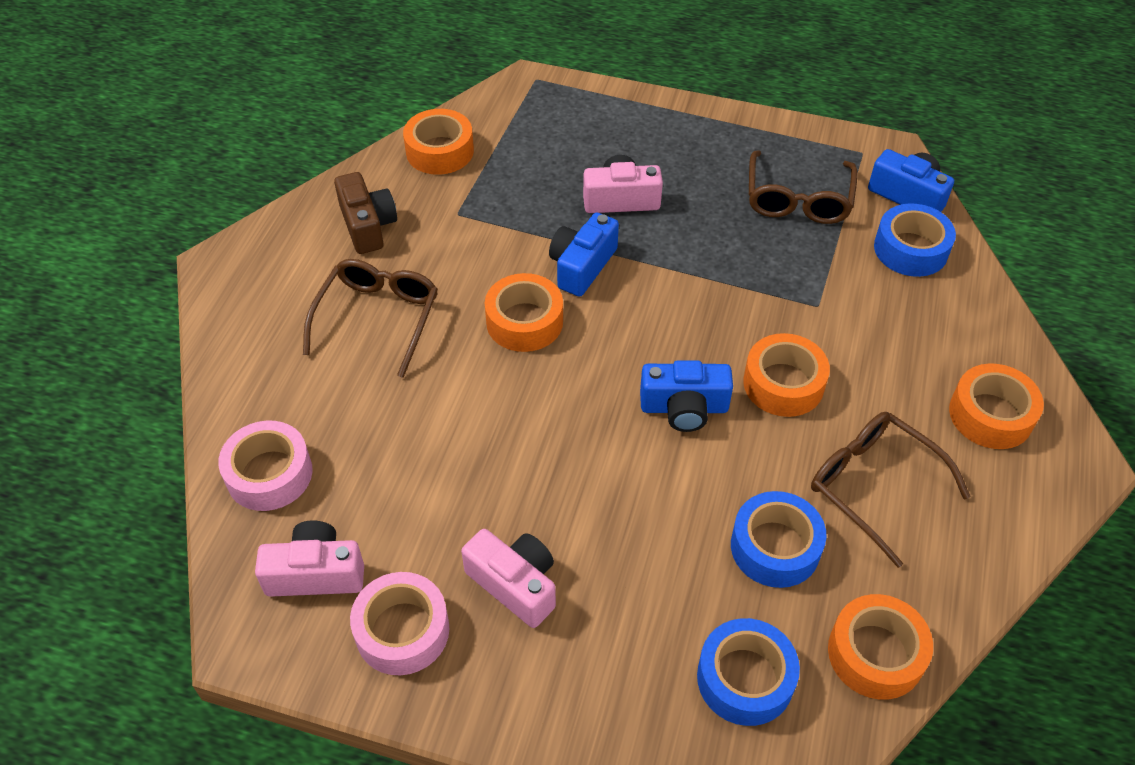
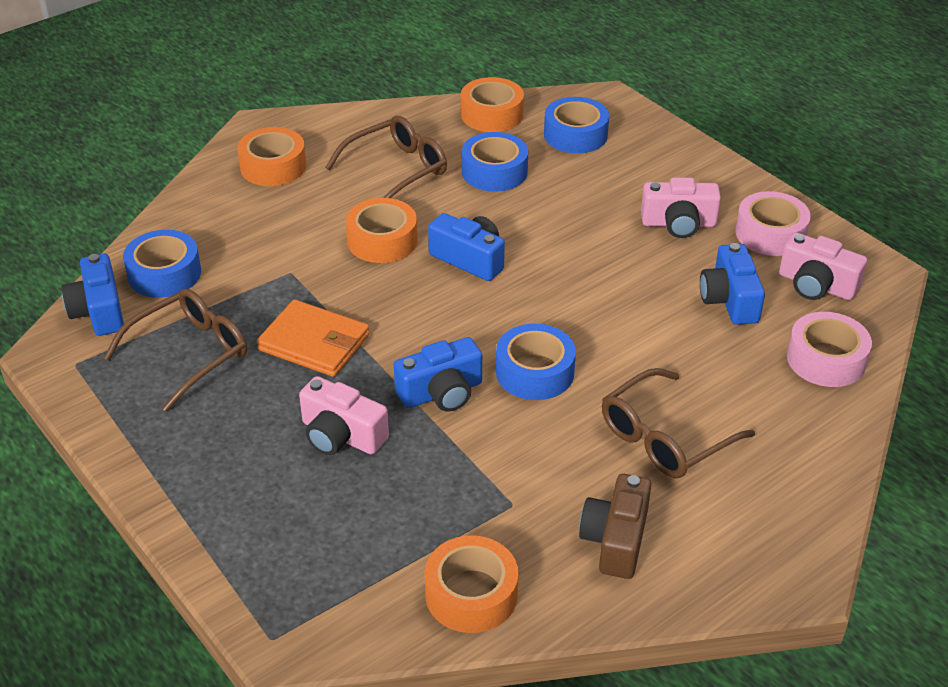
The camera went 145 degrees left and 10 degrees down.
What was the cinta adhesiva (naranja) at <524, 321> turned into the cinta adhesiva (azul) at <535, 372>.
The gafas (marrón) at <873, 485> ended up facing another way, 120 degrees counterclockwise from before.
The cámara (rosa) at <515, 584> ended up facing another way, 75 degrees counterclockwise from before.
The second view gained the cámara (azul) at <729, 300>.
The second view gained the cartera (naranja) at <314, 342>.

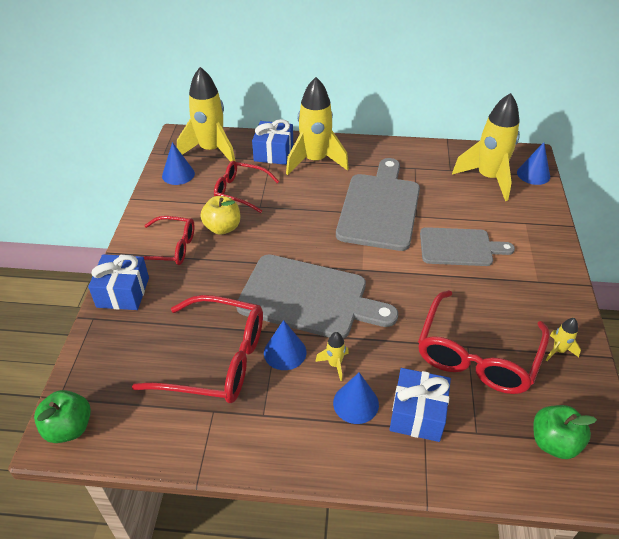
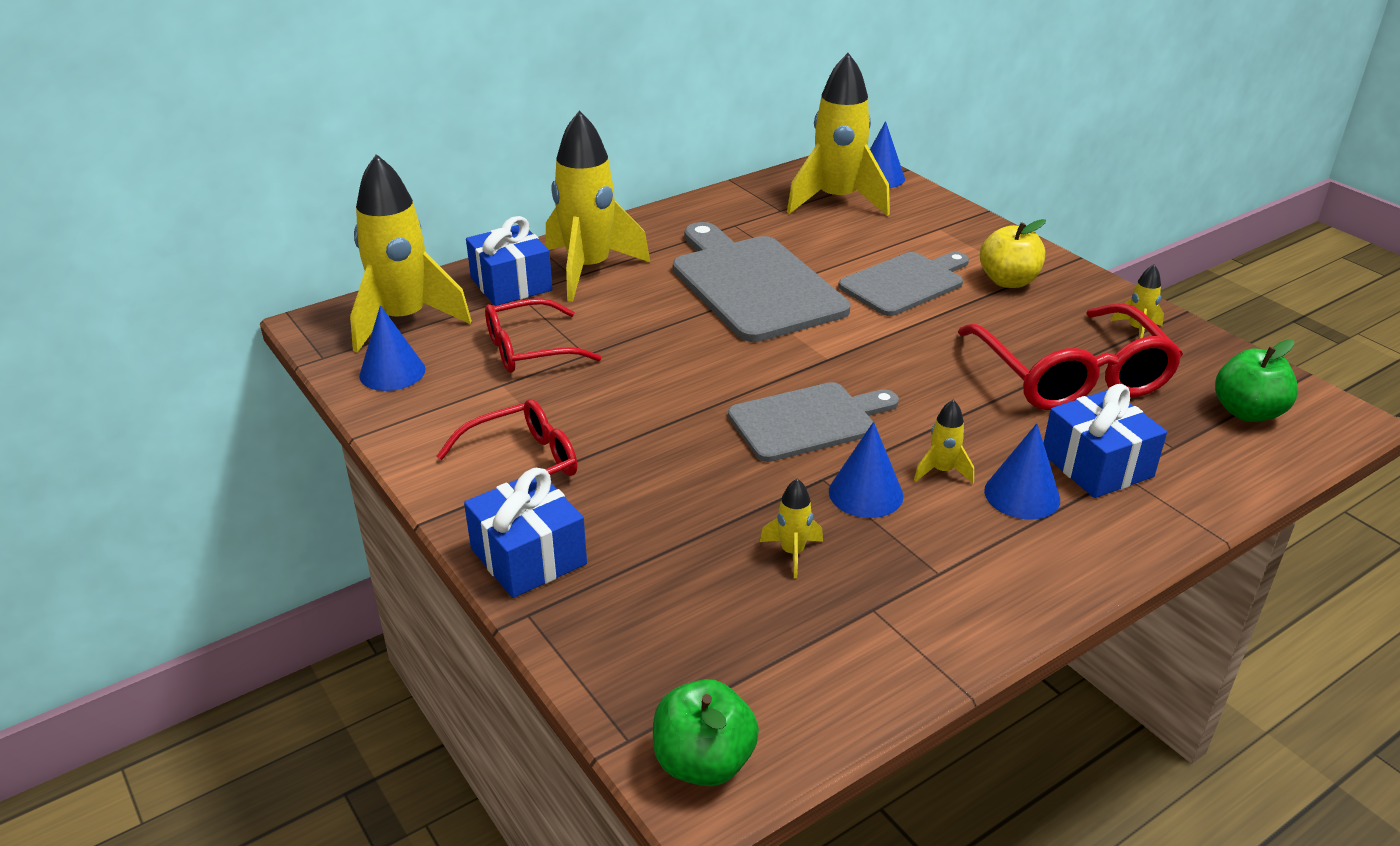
The camera went 40 degrees left and 10 degrees down.
The manzana (amarillo) ended up elsewhere, having gone from <222, 228> to <1008, 281>.
The size of the tabla de cortar (gris) at <308, 298> changed by a factor of 0.64.
Where the gafas (rojo) stood at <217, 360>, the cohete (amarillo) came to stand at <792, 553>.

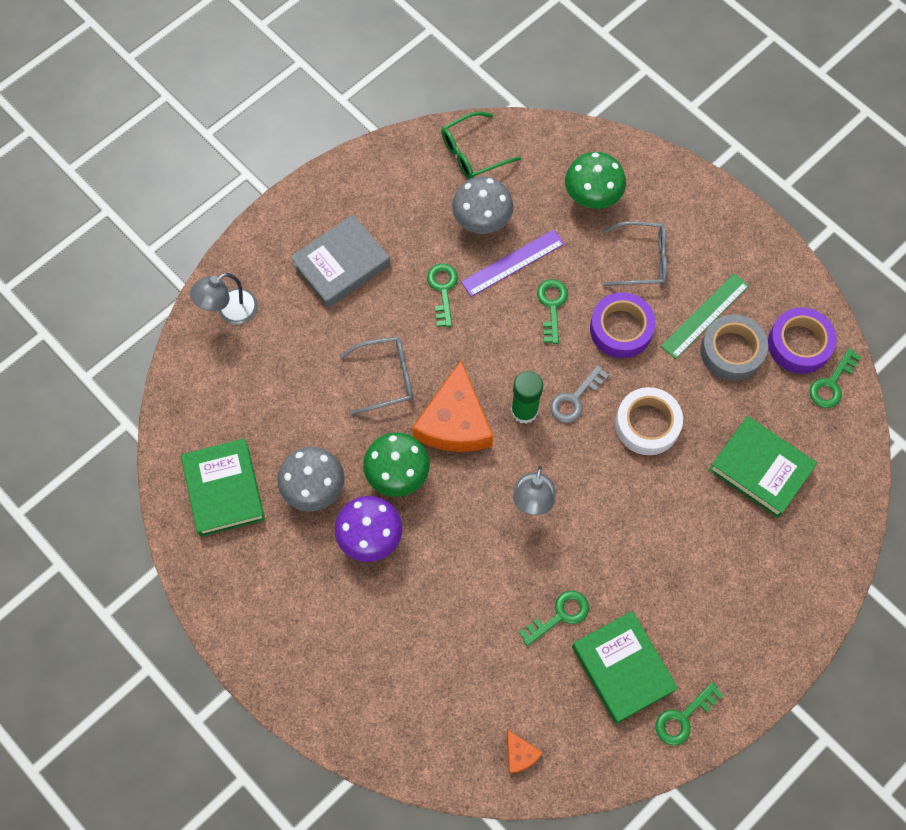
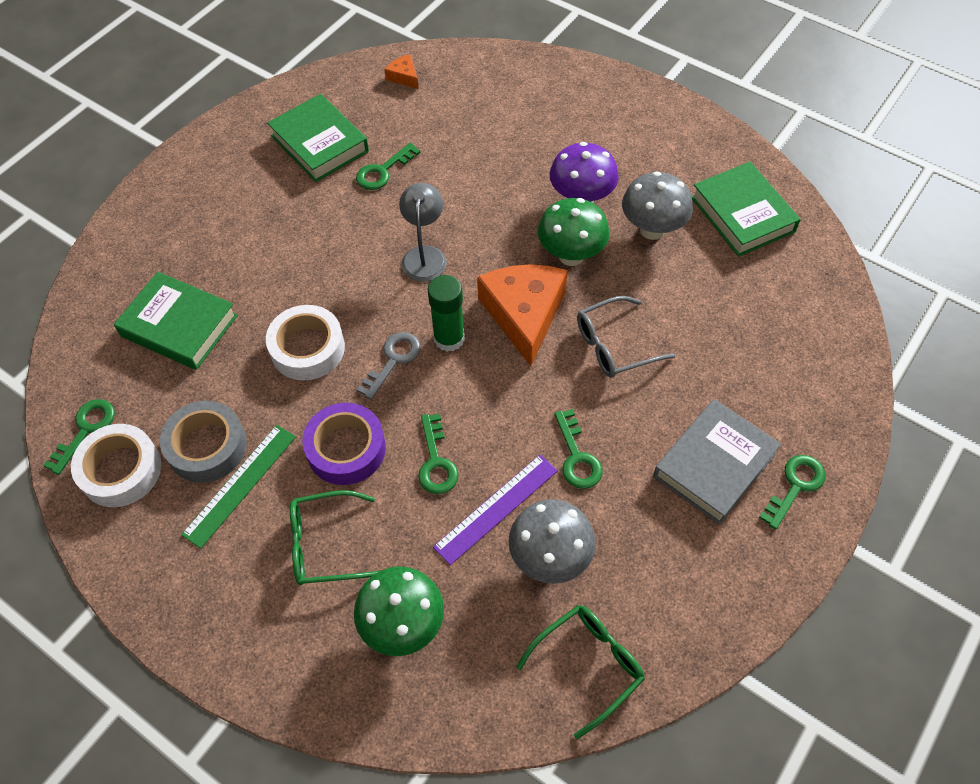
The camera went 170 degrees right and 10 degrees down.
What was the gafas (gris) at <642, 260> turned into the gafas (verde) at <325, 544>.
The second view lost the lámpara (gris) at <230, 311>.
What was the cinta adhesiva (morado) at <799, 344> turned into the cinta adhesiva (blanco) at <121, 470>.
The llave (verde) ended up elsewhere, having gone from <683, 718> to <795, 486>.

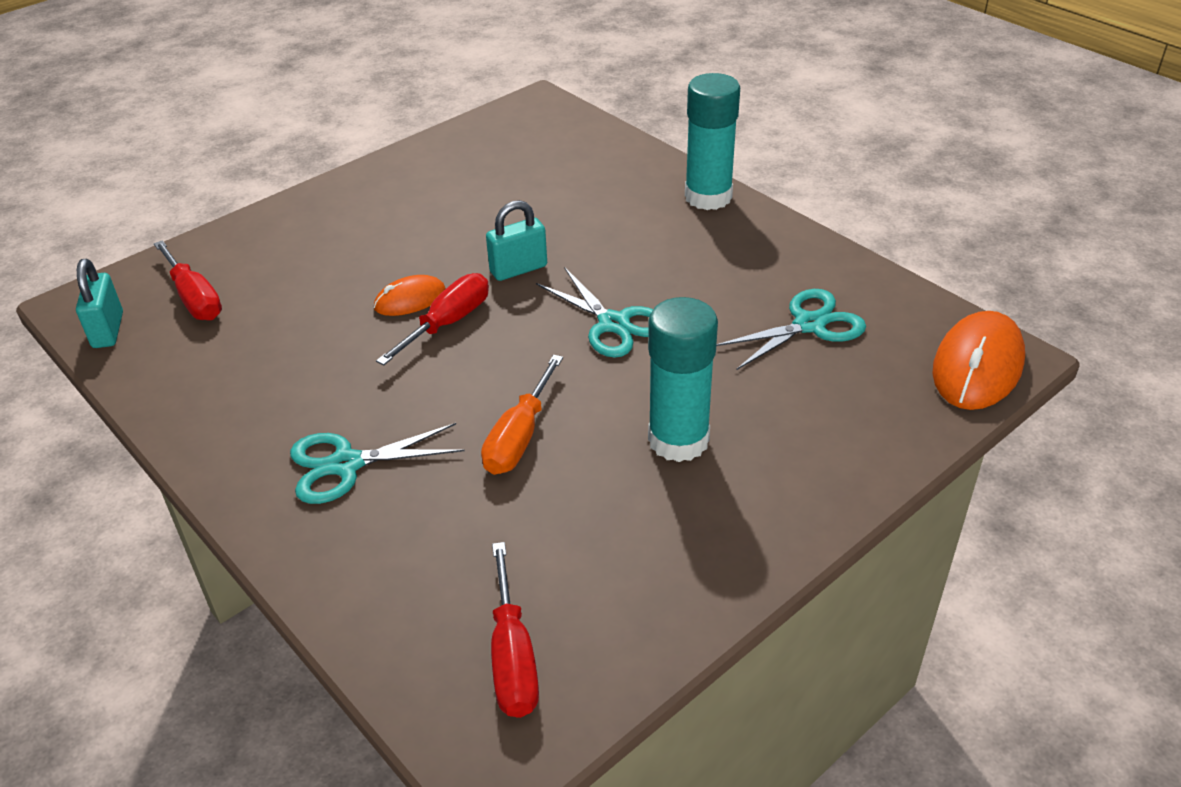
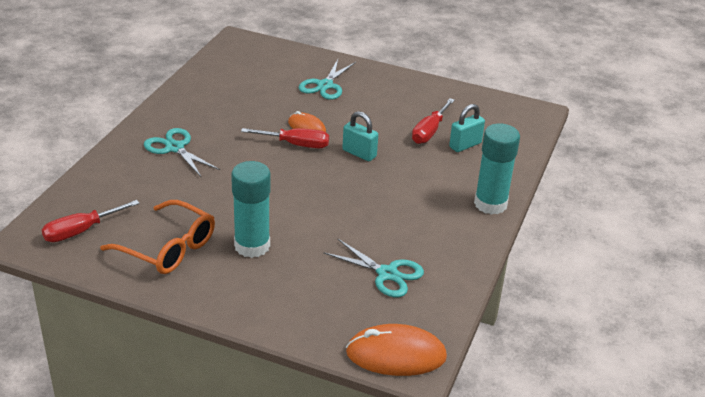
The camera went 60 degrees right and 5 degrees down.
The destornillador (rojo) ended up elsewhere, having gone from <194, 298> to <429, 131>.
The candado (turquesa) ended up elsewhere, having gone from <108, 330> to <465, 145>.
The tijeras (turquesa) ended up elsewhere, having gone from <613, 324> to <325, 85>.
The second view lost the destornillador (naranja) at <519, 437>.
The second view gained the gafas (naranja) at <168, 248>.

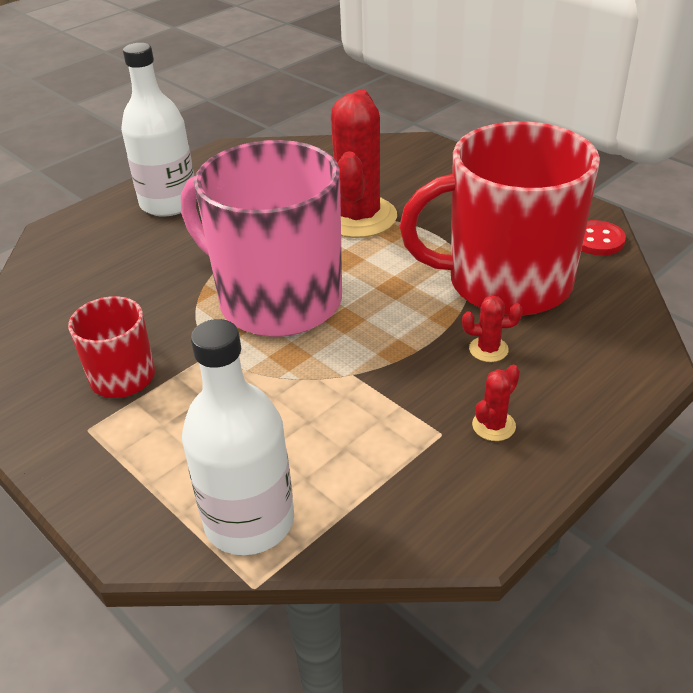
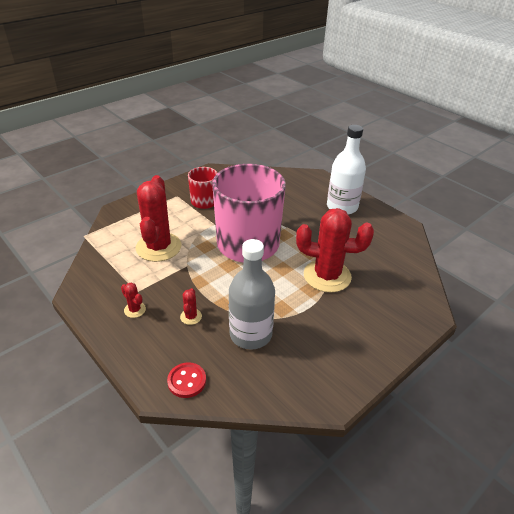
The camera went 90 degrees right and 0 degrees up.
Where the taza (rojo) stood at <505, 282>, the botella (gris) came to stand at <250, 334>.
The botón (rojo) ended up elsewhere, having gone from <597, 240> to <187, 381>.
The second view lost the botella (blanco) at <249, 521>.
The second view gained the cactus (rojo) at <158, 247>.

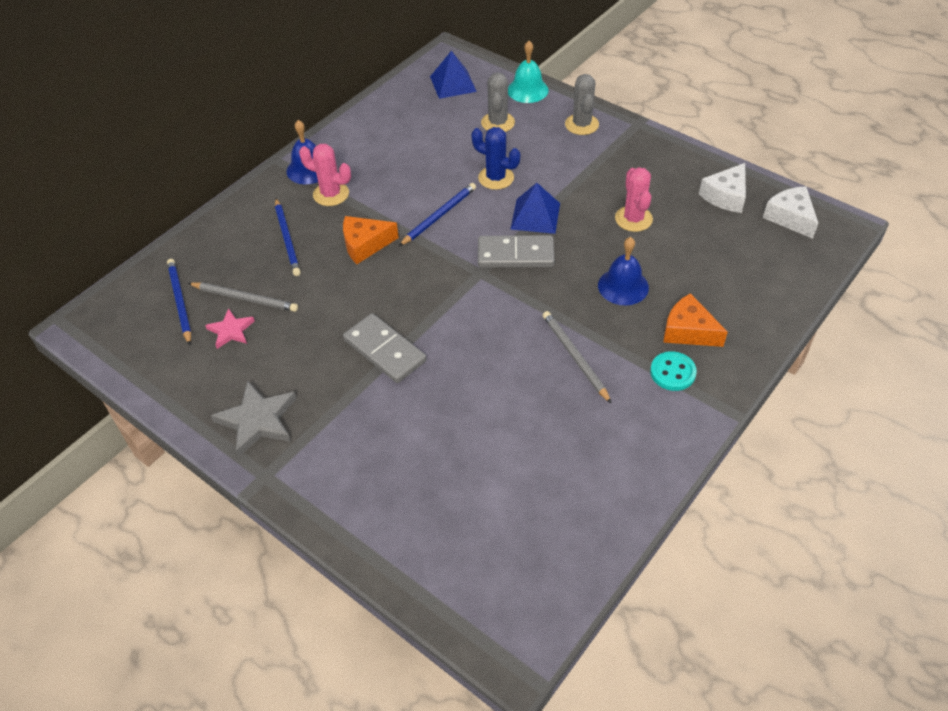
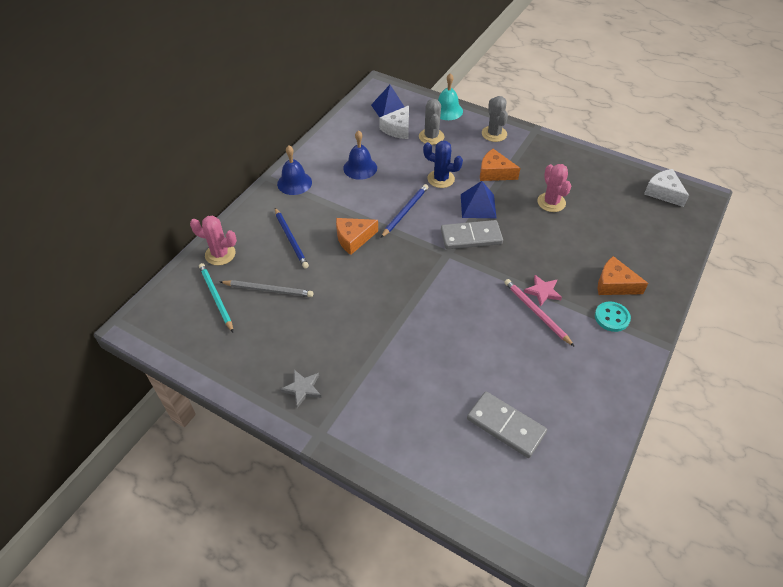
The camera went 10 degrees left and 0 degrees up.
The cactus (rosa) ended up elsewhere, having gone from <331, 194> to <220, 254>.
The queso (blanco) ended up elsewhere, having gone from <726, 196> to <398, 129>.
The campana (azul) ended up elsewhere, having gone from <623, 286> to <360, 168>.
What was the lápiz (azul) at <180, 302> turned into the lápiz (turquesa) at <216, 297>.
The estrella (rosa) ended up elsewhere, having gone from <231, 331> to <543, 291>.
What was the lápiz (gris) at <575, 357> turned into the lápiz (rosa) at <536, 312>.
The ficha de dominó (gris) ended up elsewhere, having gone from <384, 350> to <505, 426>.
The size of the estrella (gris) at <257, 420> changed by a factor of 0.61.
The second view gained the queso (naranja) at <494, 172>.

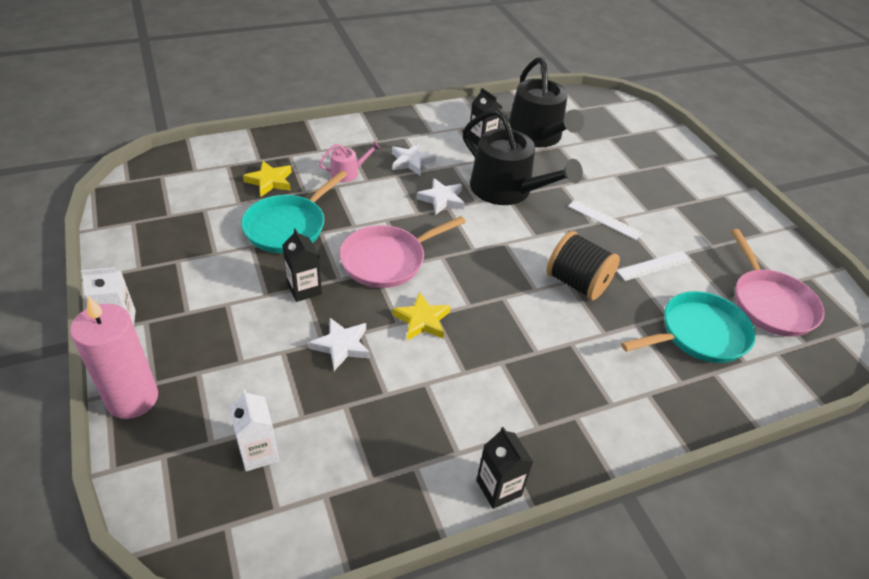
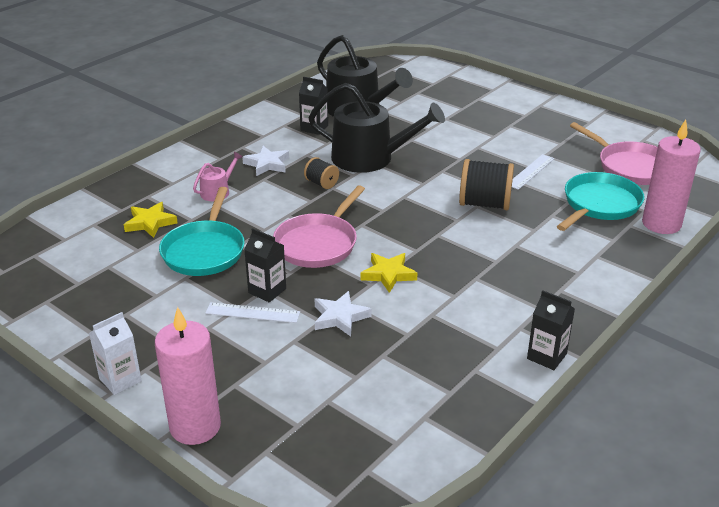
The camera went 25 degrees left and 10 degrees down.
Where the estrella (blanco) stood at <442, 199>, the carrete (negro) came to stand at <321, 183>.
The regla (blanco) ended up elsewhere, having gone from <604, 219> to <252, 313>.
The second view lost the cartón de leche (blanco) at <259, 452>.
The second view gained the vela (rosa) at <661, 224>.

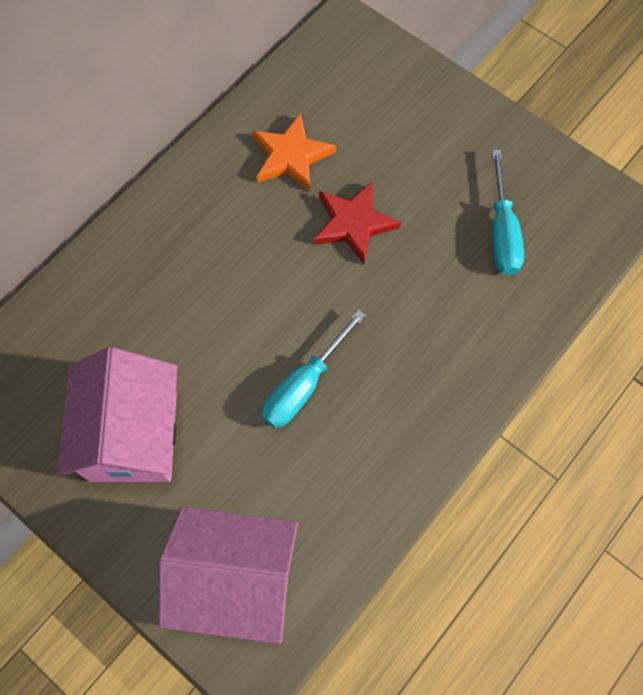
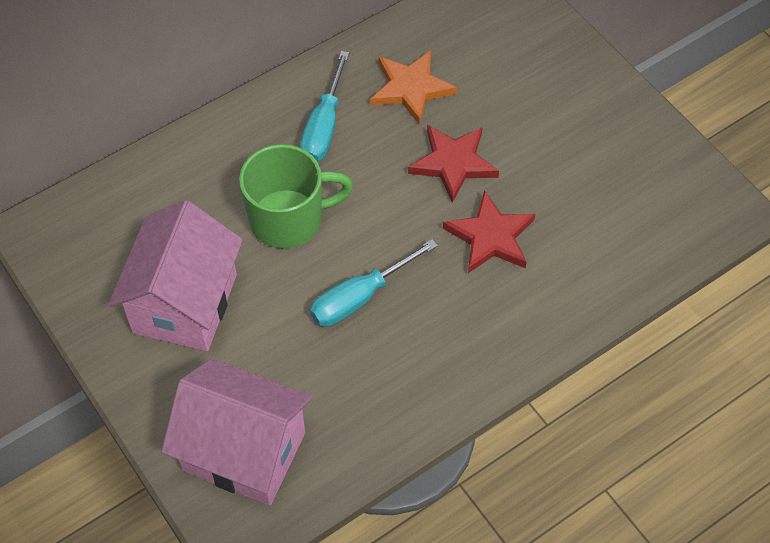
The camera went 15 degrees right and 10 degrees down.
The destornillador (turquesa) ended up elsewhere, having gone from <502, 232> to <324, 126>.
The second view gained the taza (verde) at <288, 219>.
The second view gained the estrella (rojo) at <490, 237>.

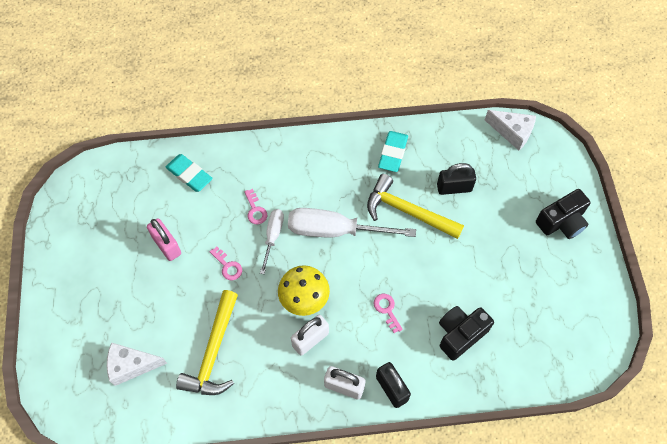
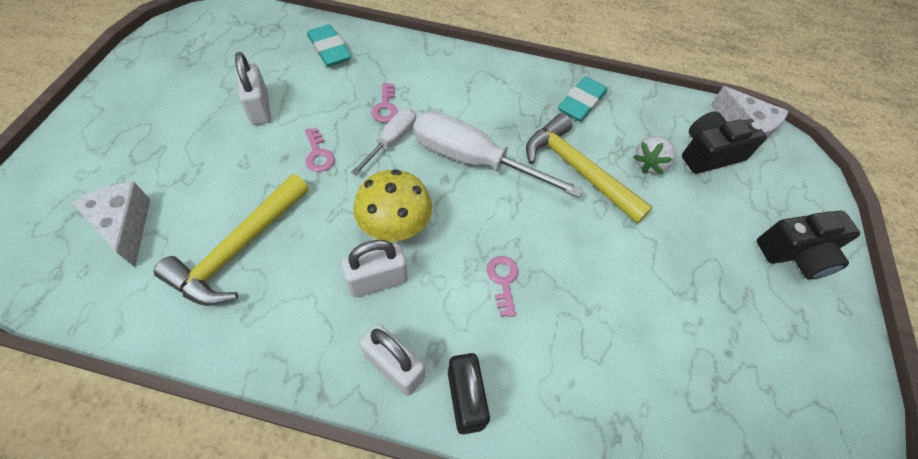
The camera went 15 degrees right and 5 degrees down.
Where the candado (negro) stood at <454, 188>, the fresa (blanco) came to stand at <649, 163>.
What was the candado (rosa) at <167, 245> turned into the candado (blanco) at <260, 108>.
The cámara (negro) ended up elsewhere, having gone from <460, 334> to <709, 154>.
The queso (blanco) at <131, 366> ended up facing another way, 45 degrees clockwise from before.

